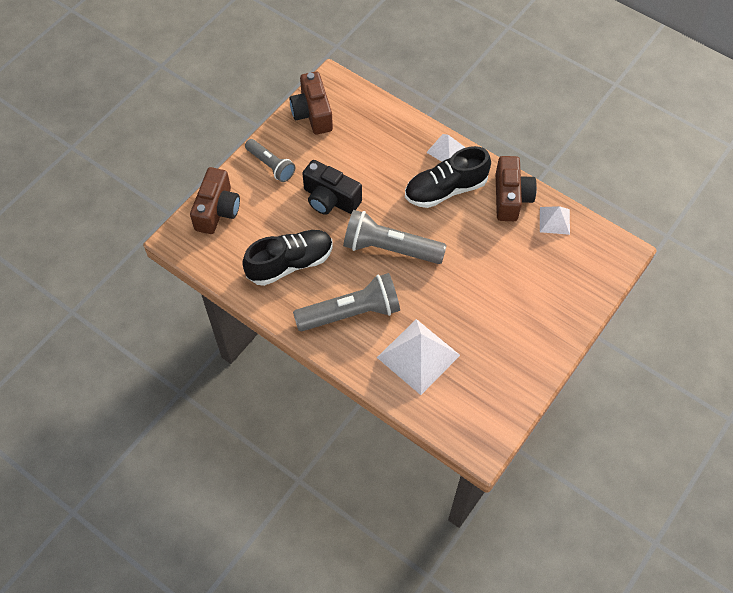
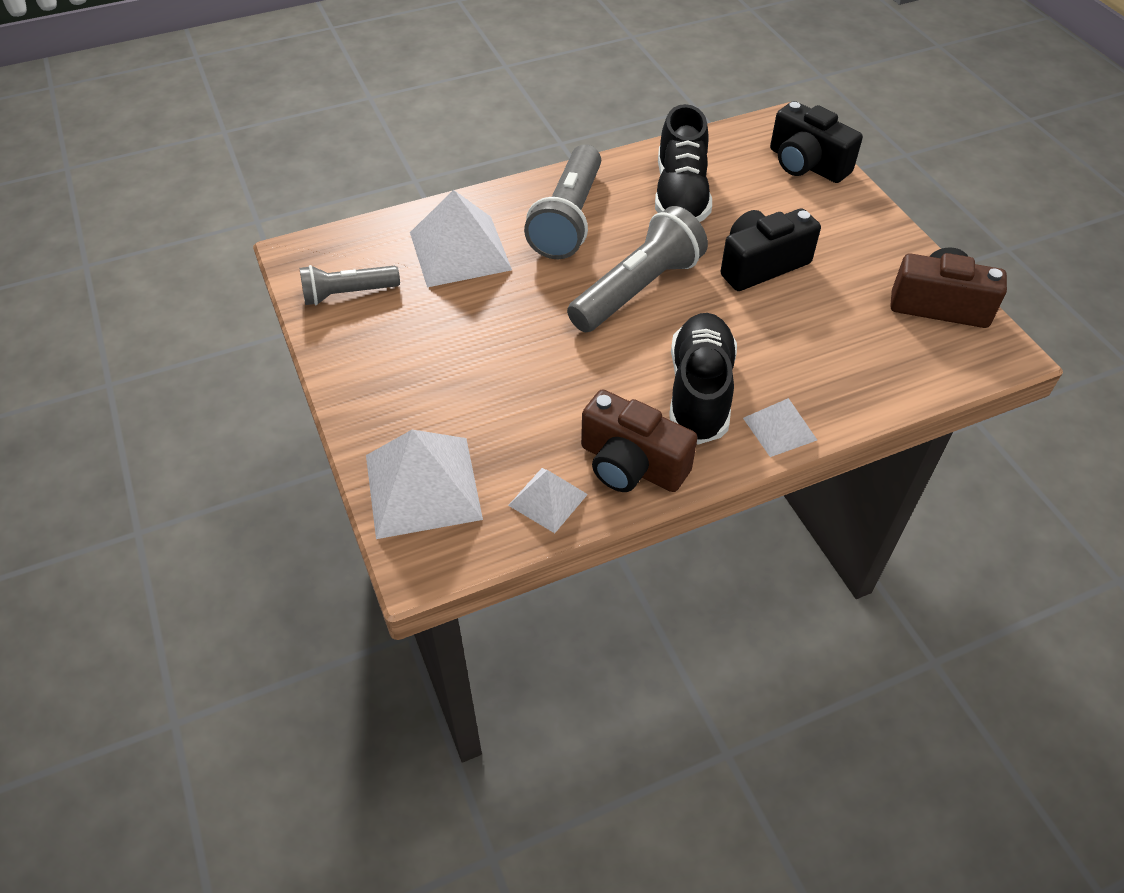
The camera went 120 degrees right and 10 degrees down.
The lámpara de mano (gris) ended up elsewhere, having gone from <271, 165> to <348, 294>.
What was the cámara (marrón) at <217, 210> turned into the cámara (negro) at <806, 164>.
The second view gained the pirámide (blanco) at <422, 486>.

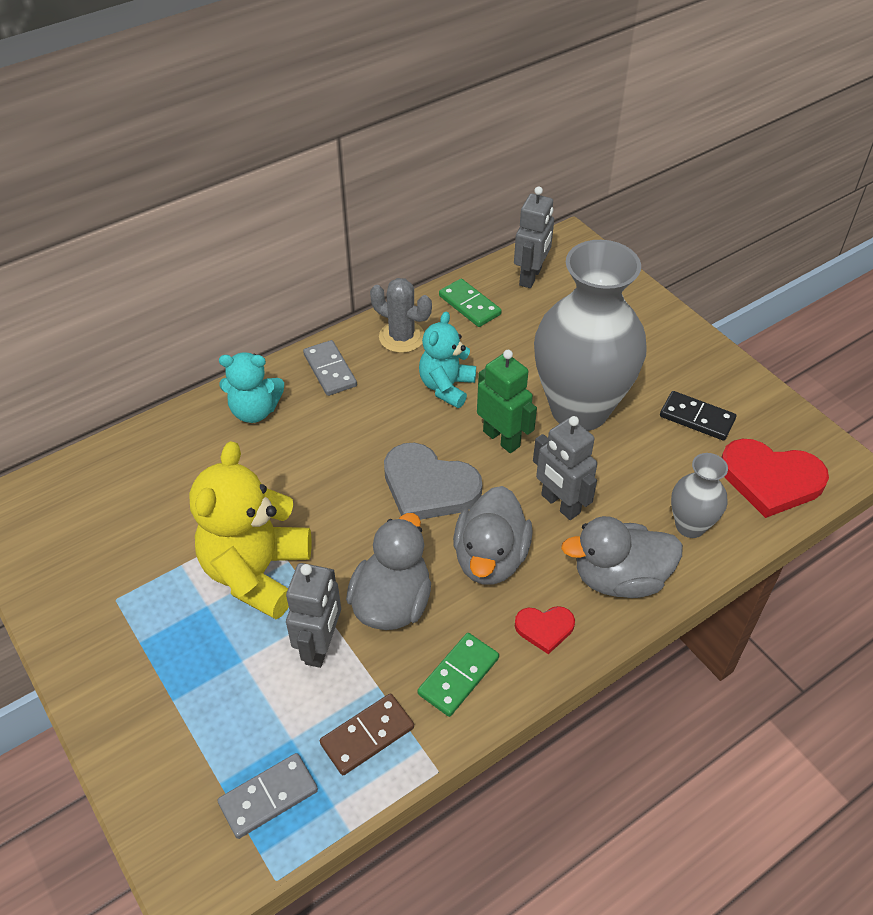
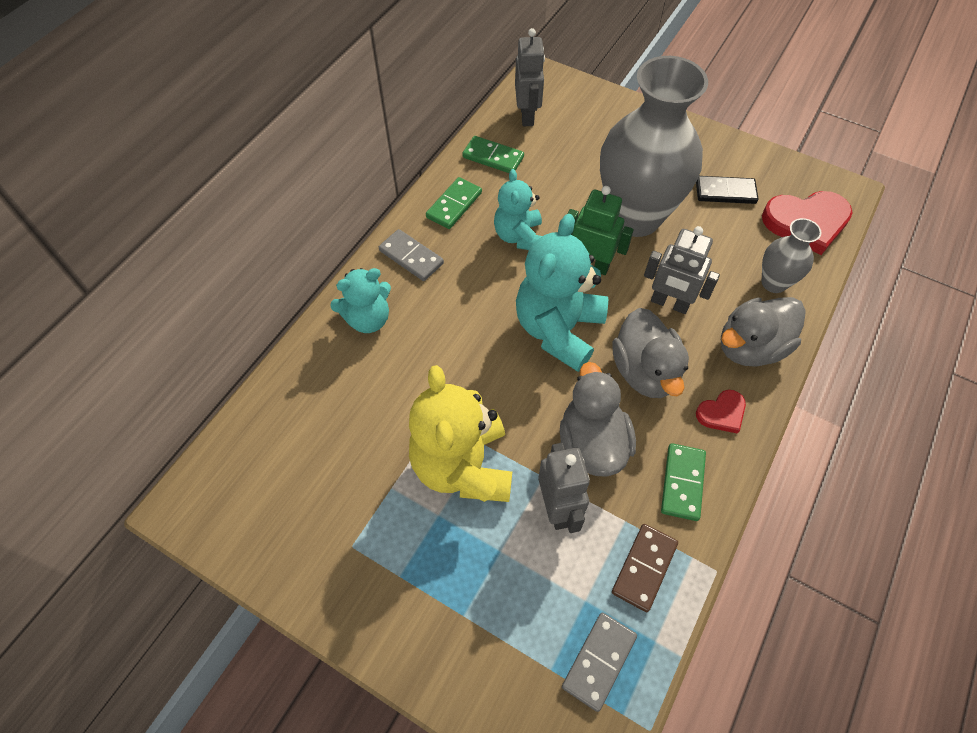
The camera went 25 degrees left and 10 degrees up.
Where the cactus (gris) stood at <402, 337>, the ficha de dominó (verde) came to stand at <454, 205>.
Where the corazón (gris) stood at <428, 486>, the osito (turquesa) came to stand at <558, 329>.

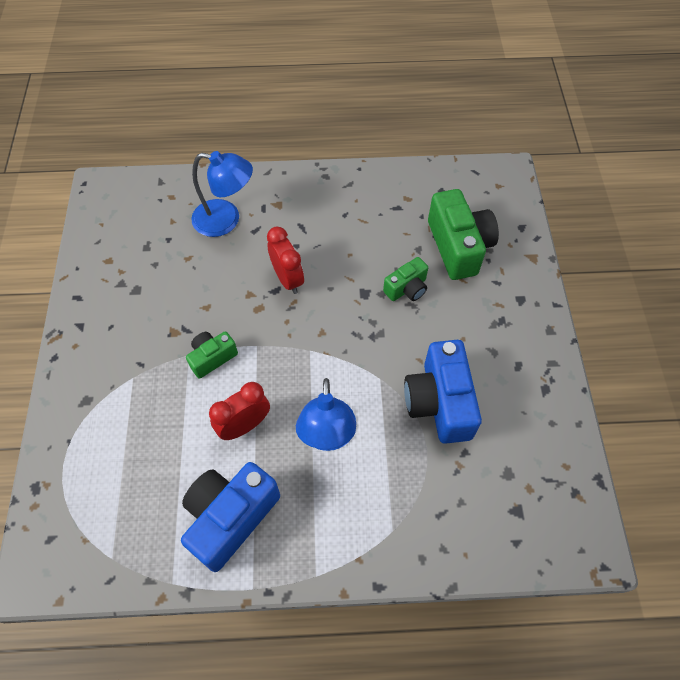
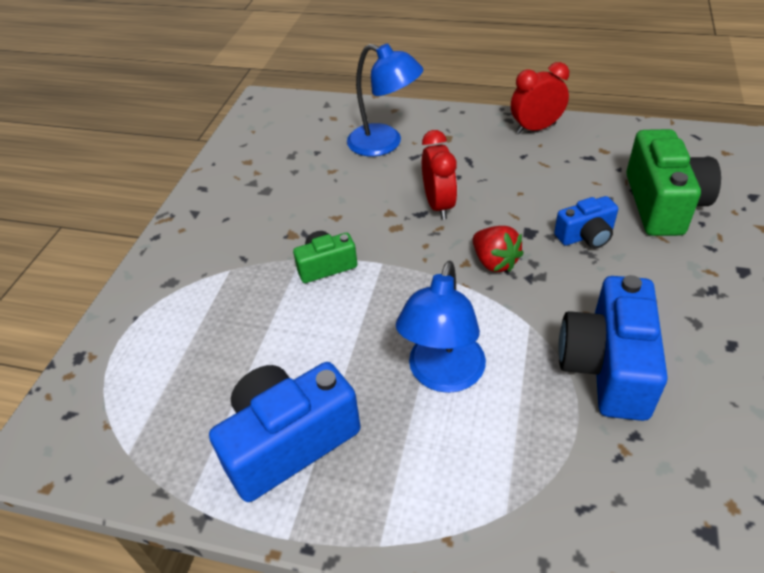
The camera went 20 degrees right and 15 degrees down.
What was the cámara (verde) at <407, 288> turned into the cámara (azul) at <586, 236>.
The despertador (rojo) ended up elsewhere, having gone from <244, 425> to <536, 128>.
The second view gained the fresa (rojo) at <494, 262>.

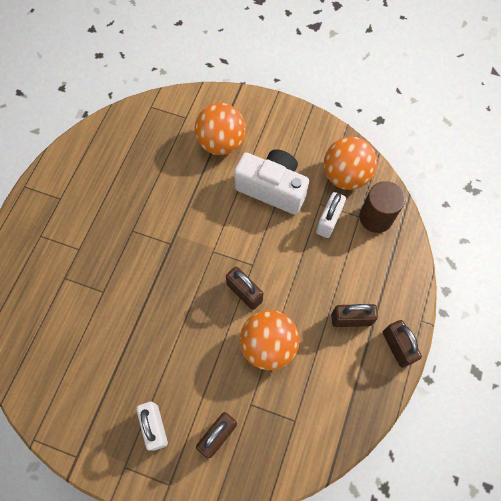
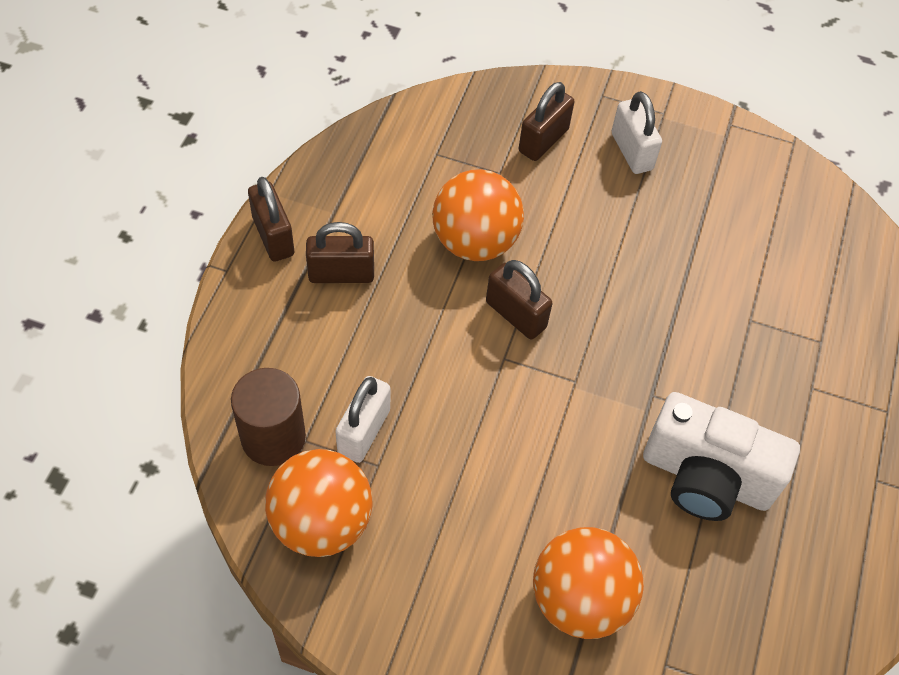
The camera went 175 degrees right and 10 degrees down.
The cámara (blanco) ended up elsewhere, having gone from <272, 189> to <706, 477>.

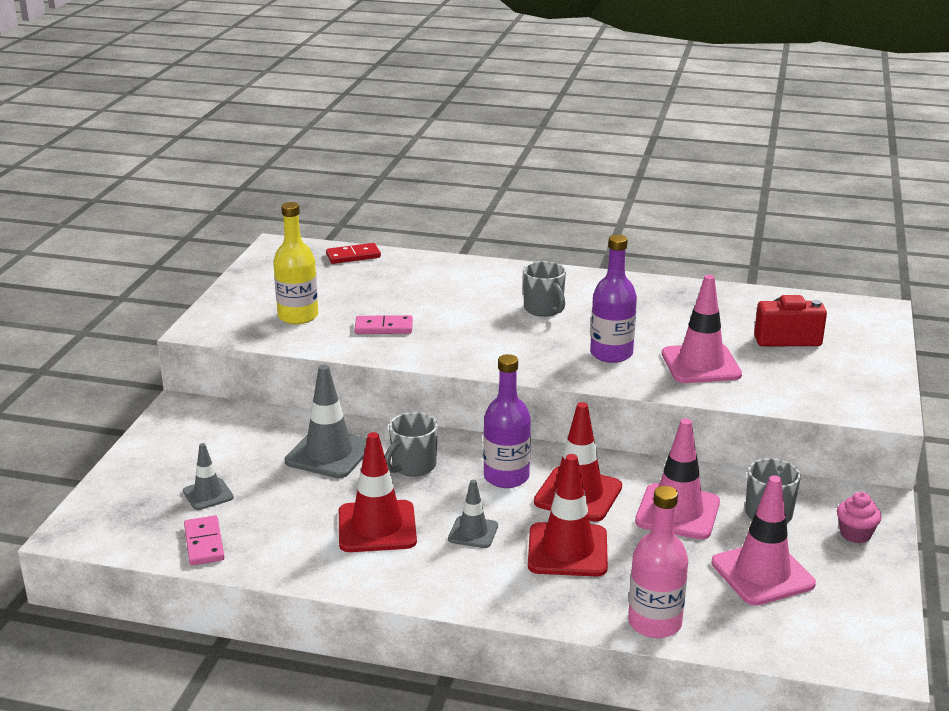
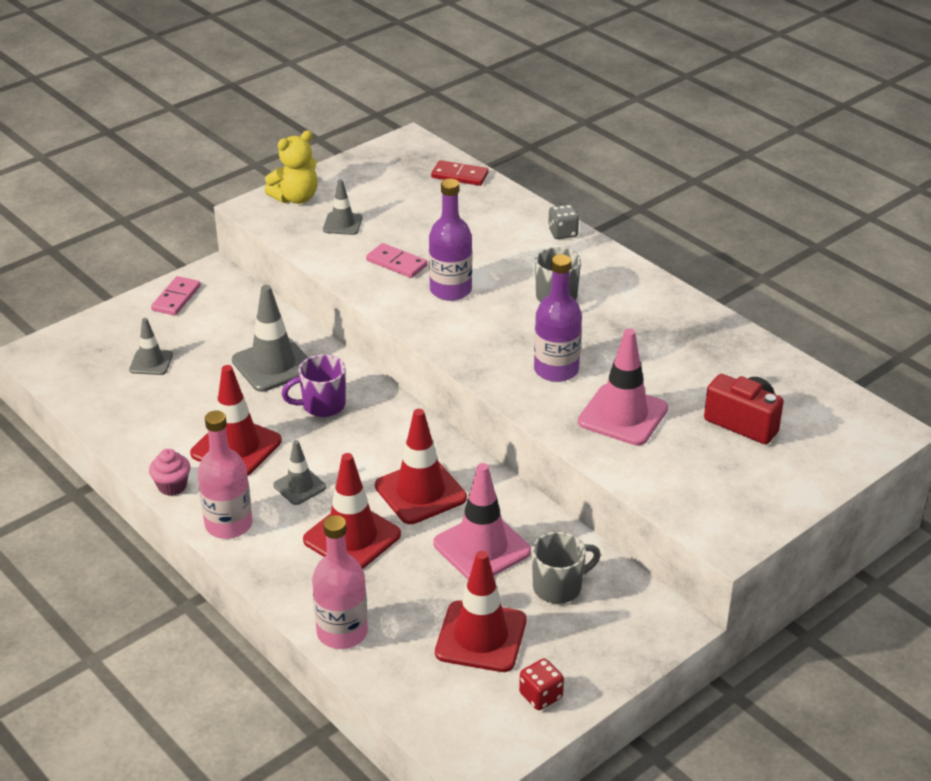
The camera went 35 degrees right and 10 degrees up.
Where the botella (amarillo) stood at <298, 316>, the cono de tráfico (gris) came to stand at <342, 224>.
The botella (morado) ended up elsewhere, having gone from <506, 477> to <450, 290>.
What was the taza (gris) at <412, 466> turned into the taza (morado) at <322, 405>.
What was the cono de tráfico (rosa) at <762, 573> turned into the cono de tráfico (rojo) at <481, 637>.
The magdalena (rosa) ended up elsewhere, having gone from <855, 534> to <172, 486>.
The ficha de dominó (rosa) ended up elsewhere, having gone from <204, 543> to <176, 298>.
The second view gained the osito (amarillo) at <296, 198>.
The second view gained the dado (gris) at <562, 233>.
The second view gained the botella (rosa) at <228, 524>.
The second view gained the dado (rojo) at <540, 696>.

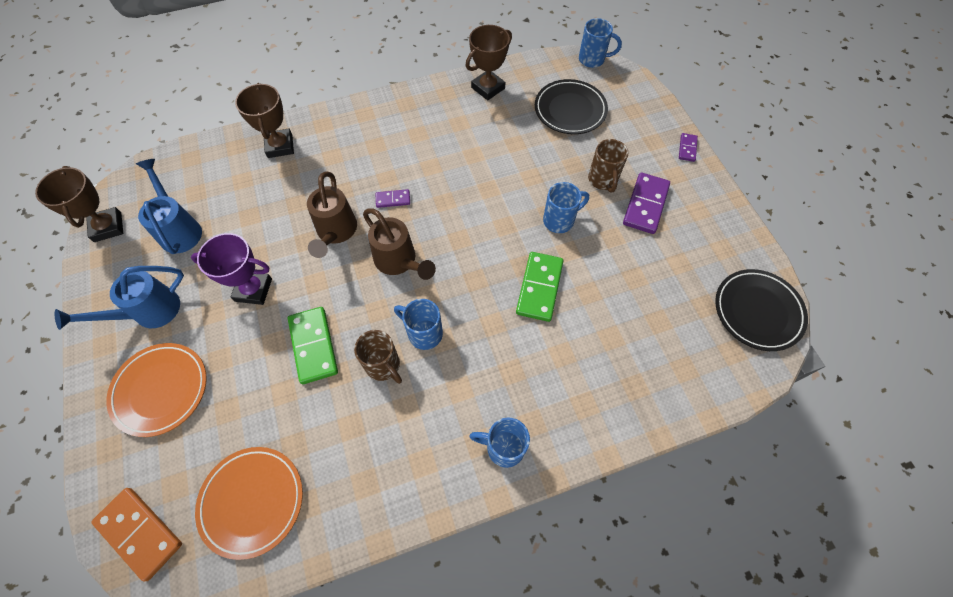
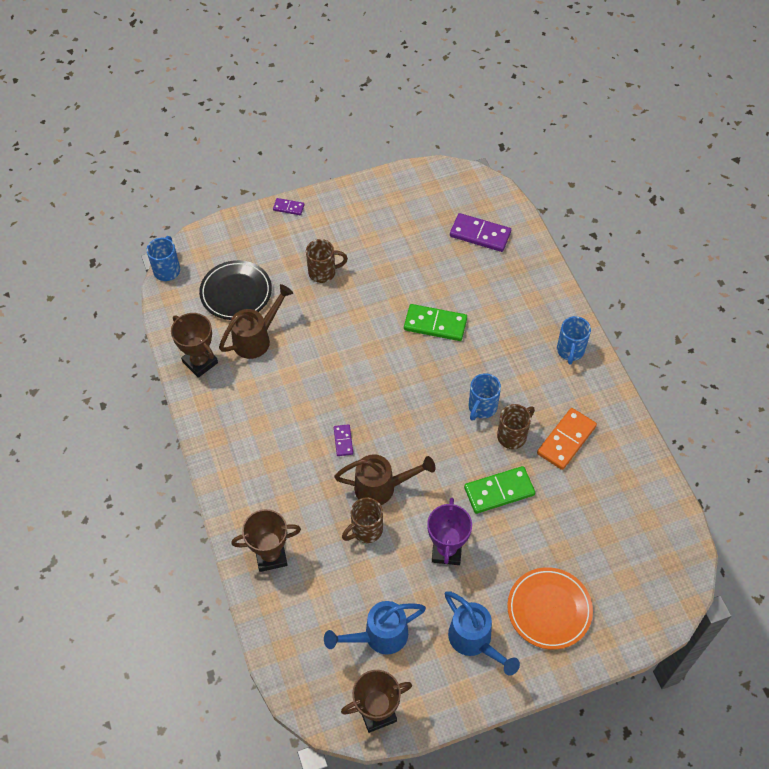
The camera went 90 degrees left and 5 degrees down.
The ficha de dominó (morado) ended up elsewhere, having gone from <645, 205> to <480, 234>.
The second view lost the taza (azul) at <559, 220>.
The regadera (marrón) ended up elsewhere, having gone from <399, 261> to <256, 339>.
The second view lost the plato (negro) at <757, 311>.
The second view lost the plato (naranja) at <252, 501>.
The ficha de dominó (naranja) ended up elsewhere, having gone from <140, 532> to <566, 440>.
The second view gained the taza (marrón) at <366, 530>.

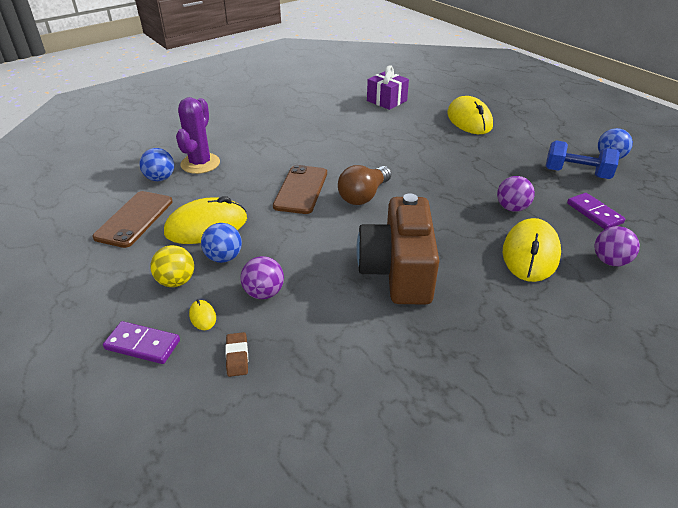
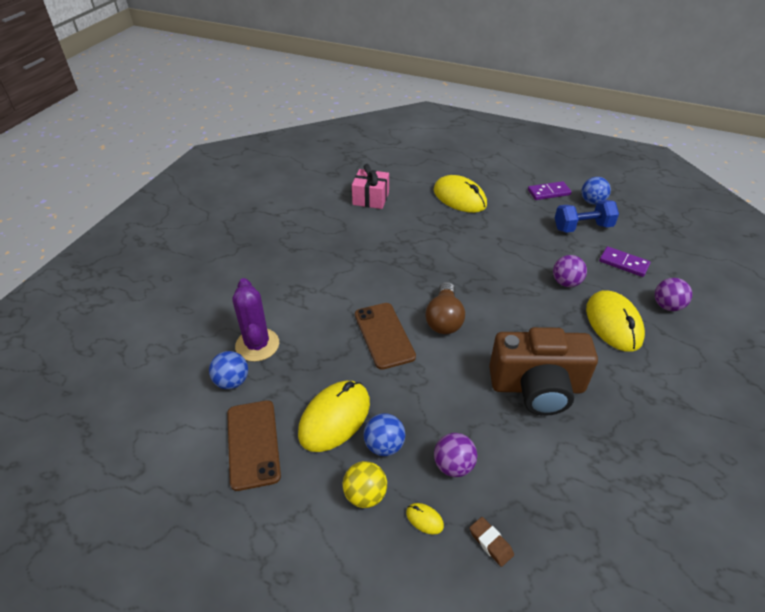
The camera went 30 degrees left and 5 degrees up.
What was the regalo (morado) at <386, 101> turned into the regalo (rosa) at <371, 198>.
The cámara (marrón) at <398, 271> ended up facing another way, 60 degrees counterclockwise from before.
The ficha de dominó (morado) ended up elsewhere, having gone from <142, 345> to <548, 192>.

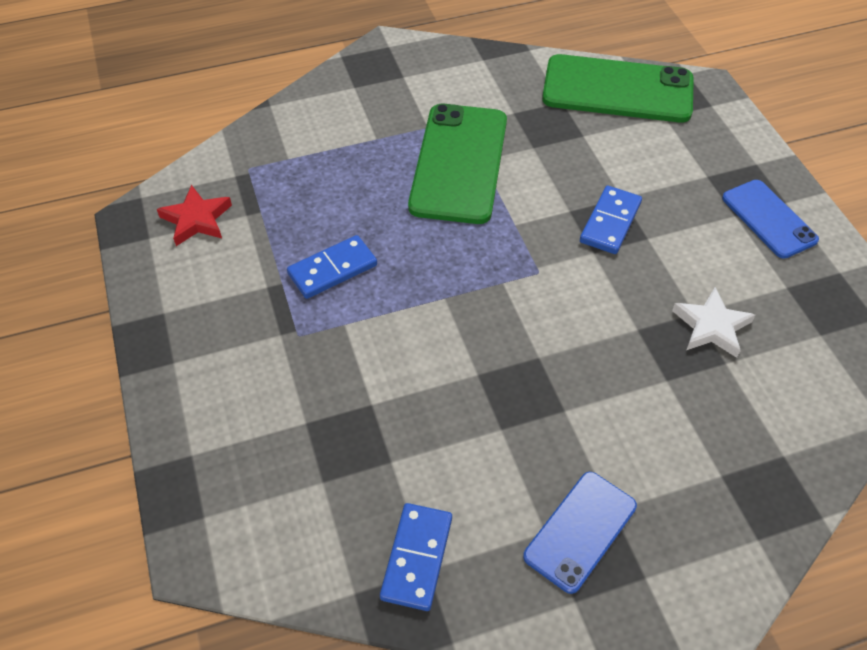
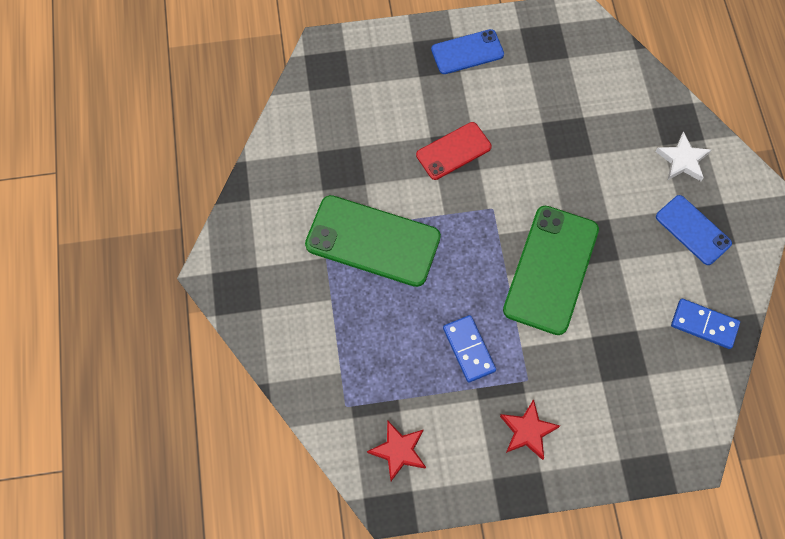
The camera went 80 degrees left and 15 degrees up.
The móvil (verde) ended up elsewhere, having gone from <617, 90> to <551, 269>.
Where the ficha de dominó (azul) stood at <610, 222>, the móvil (rojo) came to stand at <453, 151>.
The estrella (blanco) ended up elsewhere, having gone from <711, 326> to <682, 160>.
The second view gained the estrella (rojo) at <527, 431>.

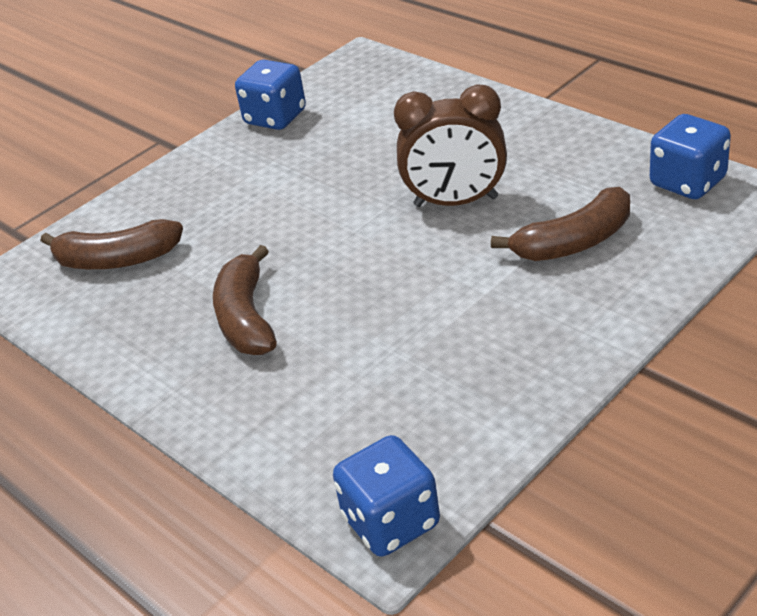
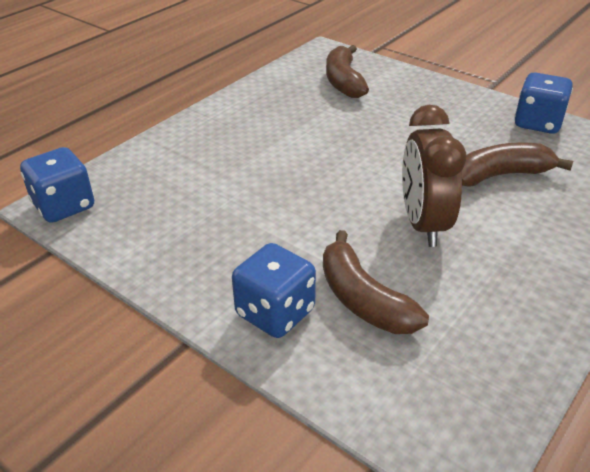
The camera went 80 degrees right and 0 degrees up.
The dado (azul) ended up elsewhere, having gone from <688, 182> to <275, 313>.
The plátano (marrón) ended up elsewhere, having gone from <246, 318> to <501, 175>.

